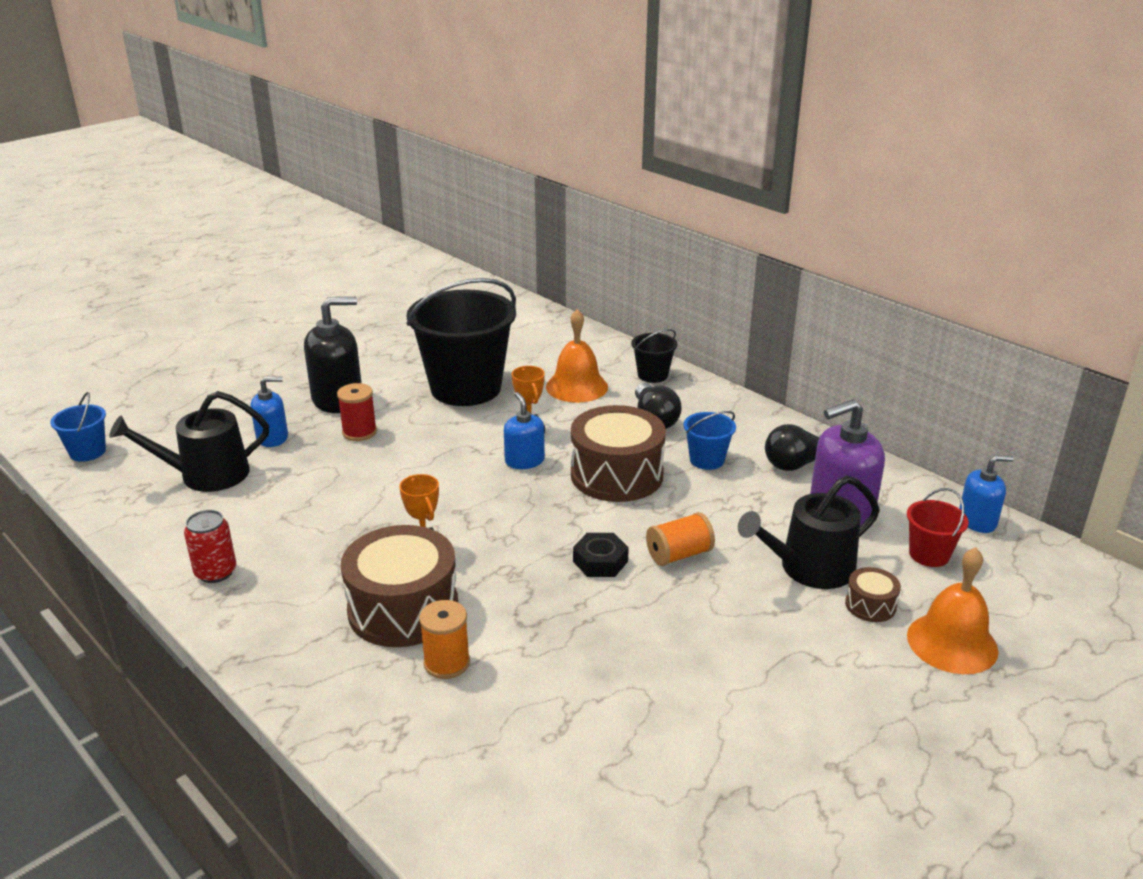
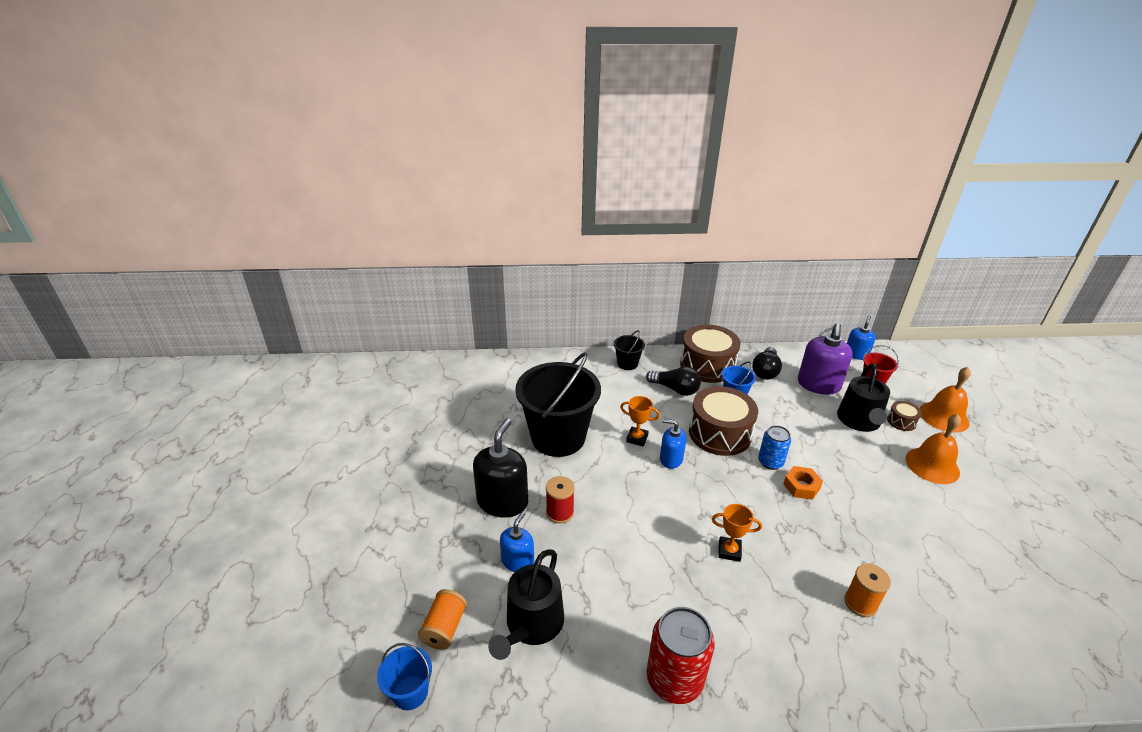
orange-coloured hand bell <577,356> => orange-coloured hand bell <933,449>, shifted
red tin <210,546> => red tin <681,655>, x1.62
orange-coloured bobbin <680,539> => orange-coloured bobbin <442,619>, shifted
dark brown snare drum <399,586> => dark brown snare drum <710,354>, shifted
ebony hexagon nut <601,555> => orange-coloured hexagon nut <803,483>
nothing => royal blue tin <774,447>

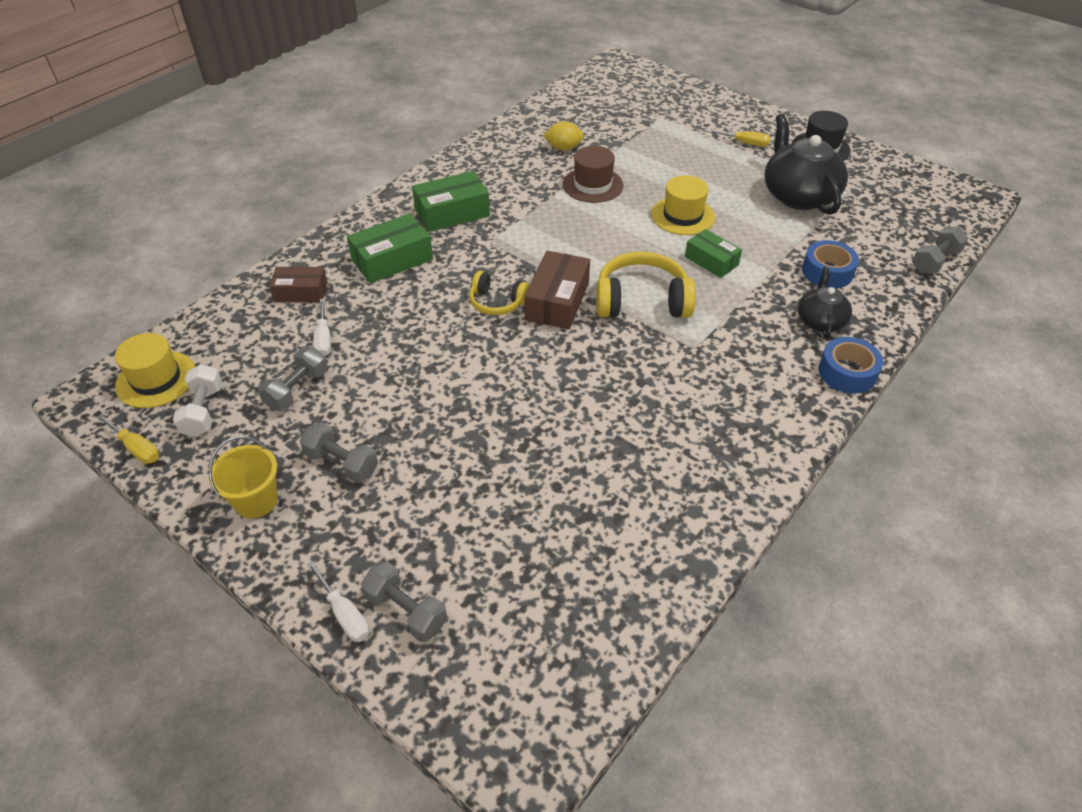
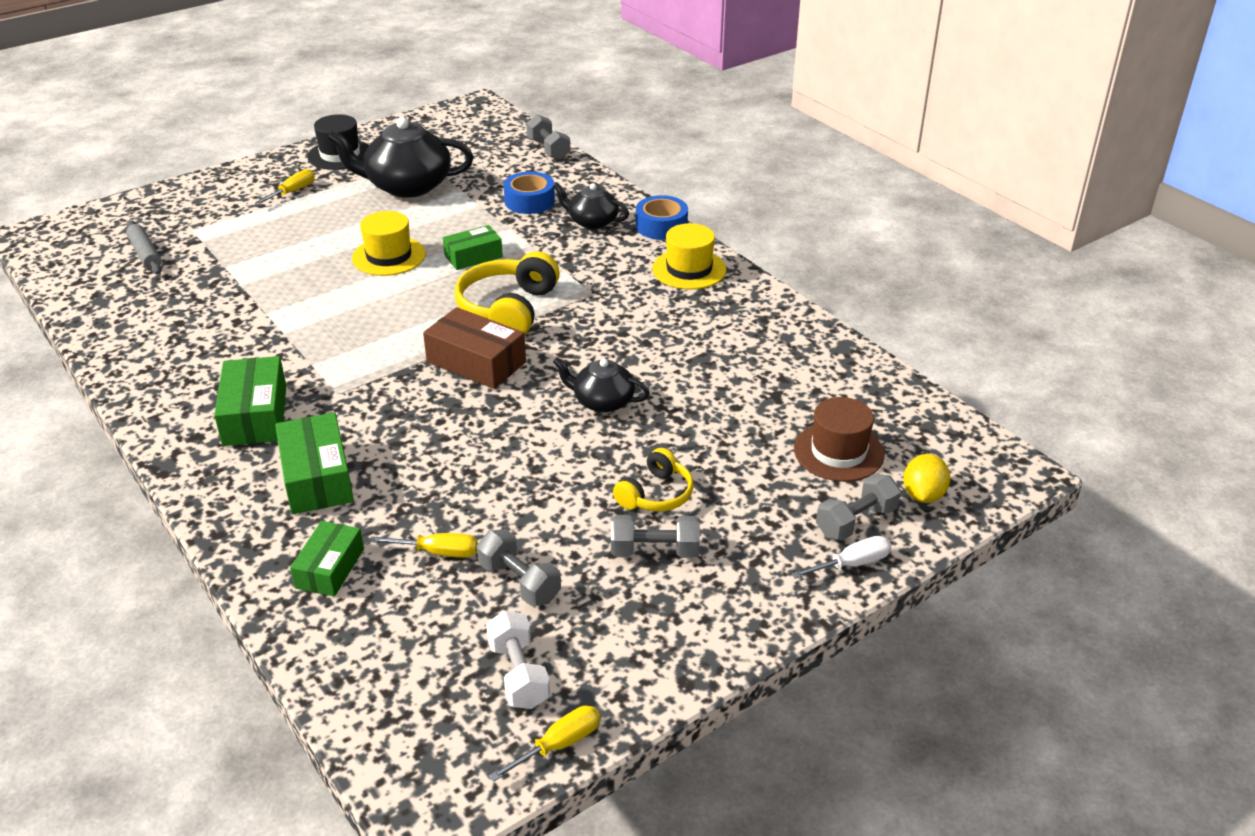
bright yellow lemon <563,136> => bright yellow lemon <926,478>, shifted
dark brown hat <593,174> => dark brown hat <839,439>, shifted
dark brown package <298,284> => green package <327,559>
bright yellow over-ear headphones <499,293> => bright yellow over-ear headphones <653,479>, shifted
white screwdriver <322,327> => bright yellow screwdriver <423,545>
bright yellow hat <155,370> => bright yellow hat <689,256>, shifted
white dumbbell <197,400> => white dumbbell <518,660>, 60 degrees clockwise
gray dumbbell <339,452> => gray dumbbell <655,536>, 45 degrees clockwise
bright yellow pail <243,477> => nothing
nothing => gray dough roller <144,247>
nothing => ebony teapot <601,385>

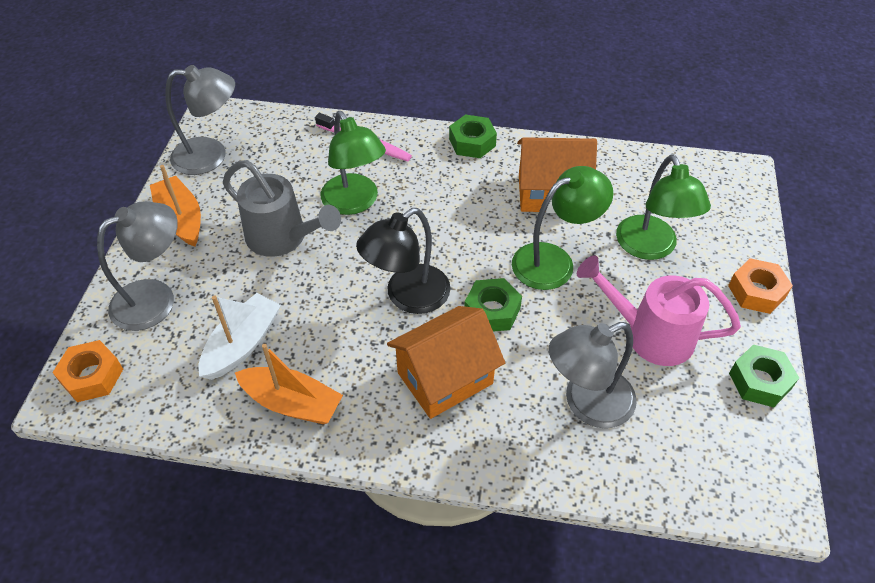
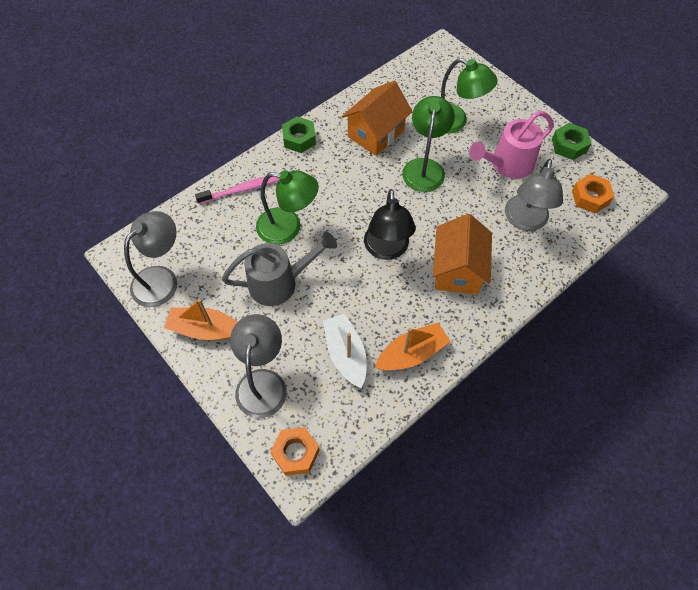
orange-coloured hexagon nut <760,286> => orange-coloured hexagon nut <593,193>, shifted
green hexagon nut <493,305> => nothing

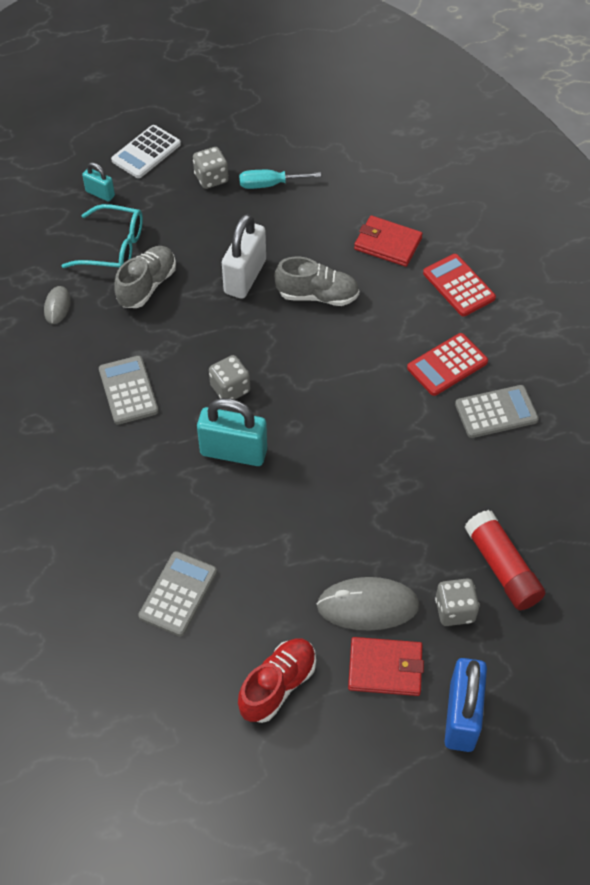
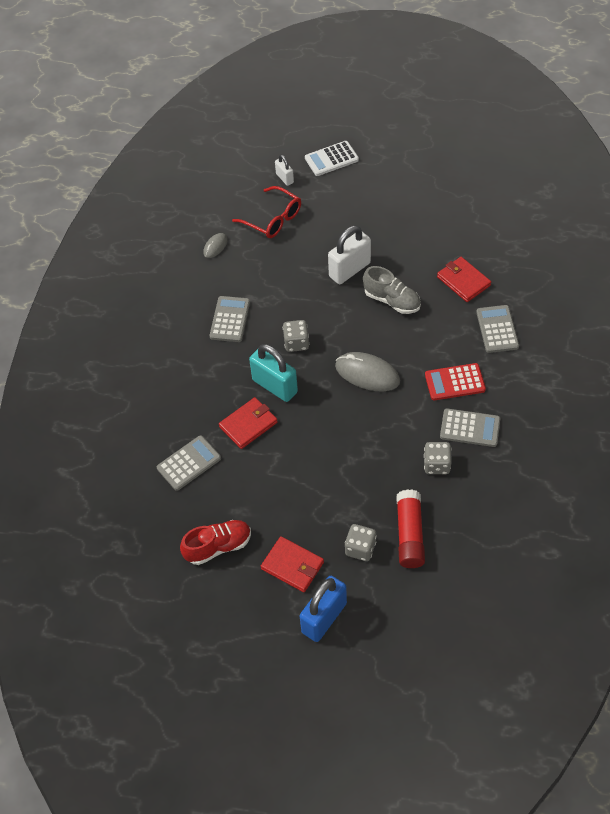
gray die <210,168> => gray die <438,458>, shifted
turquoise padlock <98,182> => white padlock <284,170>
turquoise screwdriver <280,179> => nothing
turquoise spectacles <102,236> => red spectacles <266,212>
gray sneaker <145,277> => nothing
red calculator <459,285> => gray calculator <497,329>
gray mouse <368,604> => gray mouse <367,371>, shifted
nothing => red card wallet <248,423>

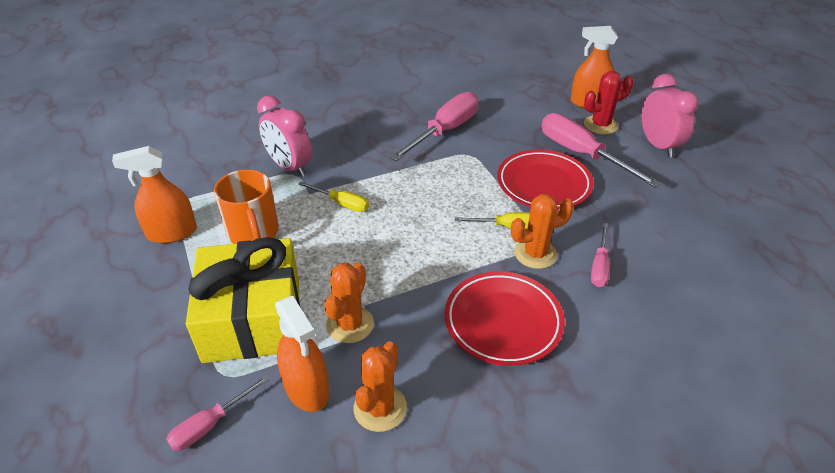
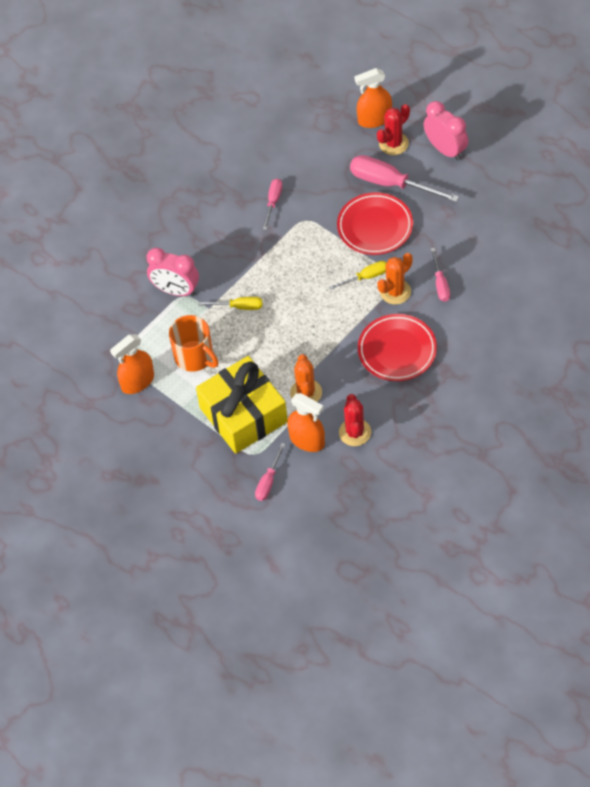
rosy screwdriver <434,126> => rosy screwdriver <272,204>, x0.54
orange-coloured prickly plant <380,386> => red prickly plant <355,420>

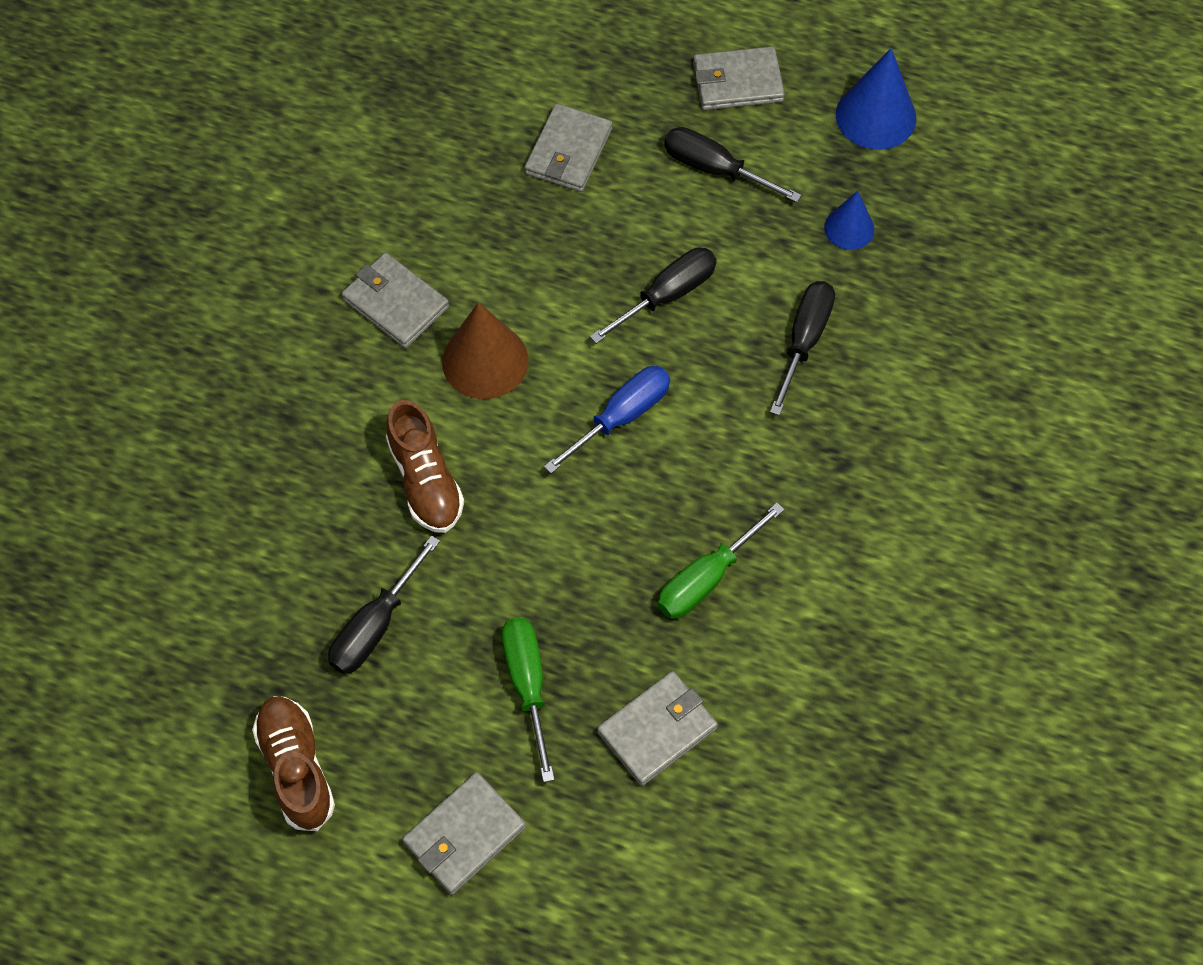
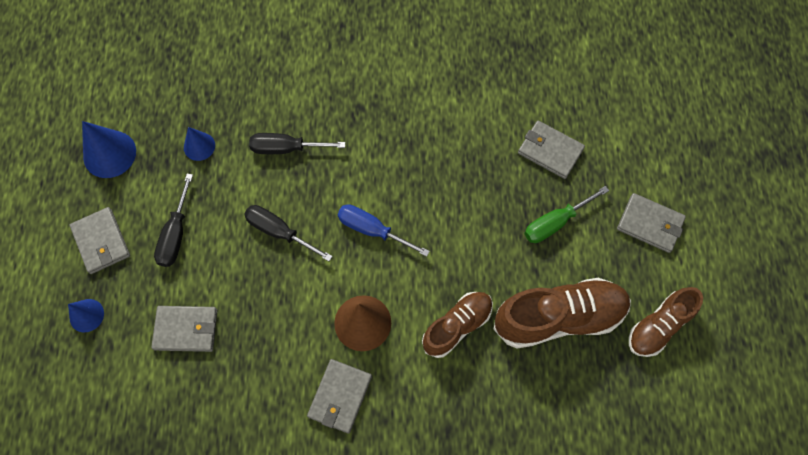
green screwdriver <721,561> => nothing
ebony screwdriver <384,604> => dark brown sneaker <562,313>
nothing => royal blue solid cone <86,315>

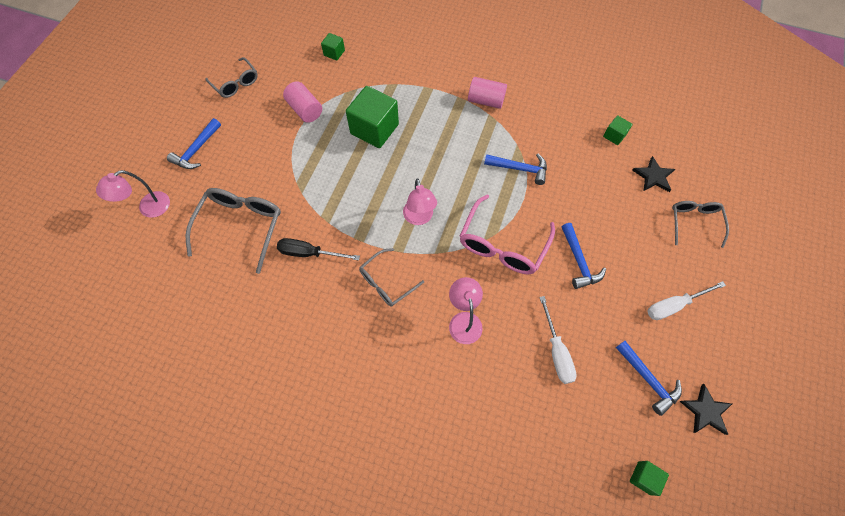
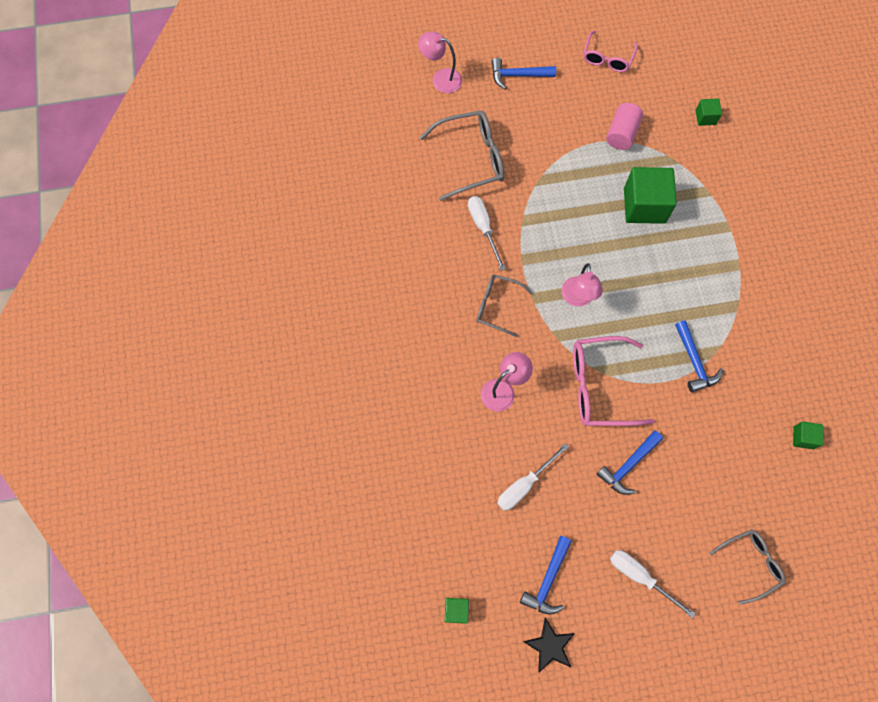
gray spectacles <231,77> => rosy spectacles <611,51>
rosy solid cylinder <487,93> => nothing
ebony star <653,174> => nothing
rosy desk lamp <420,201> => rosy desk lamp <582,285>, 45 degrees counterclockwise
ebony screwdriver <318,249> => white screwdriver <487,233>

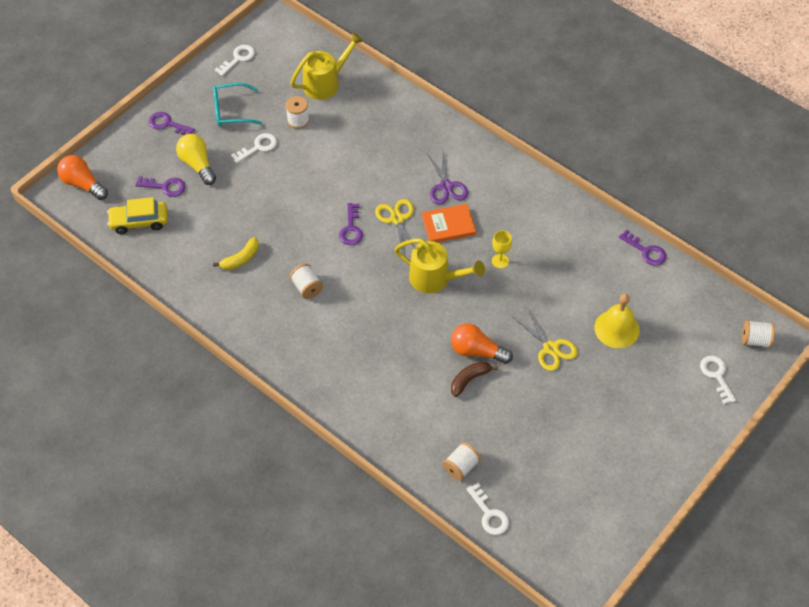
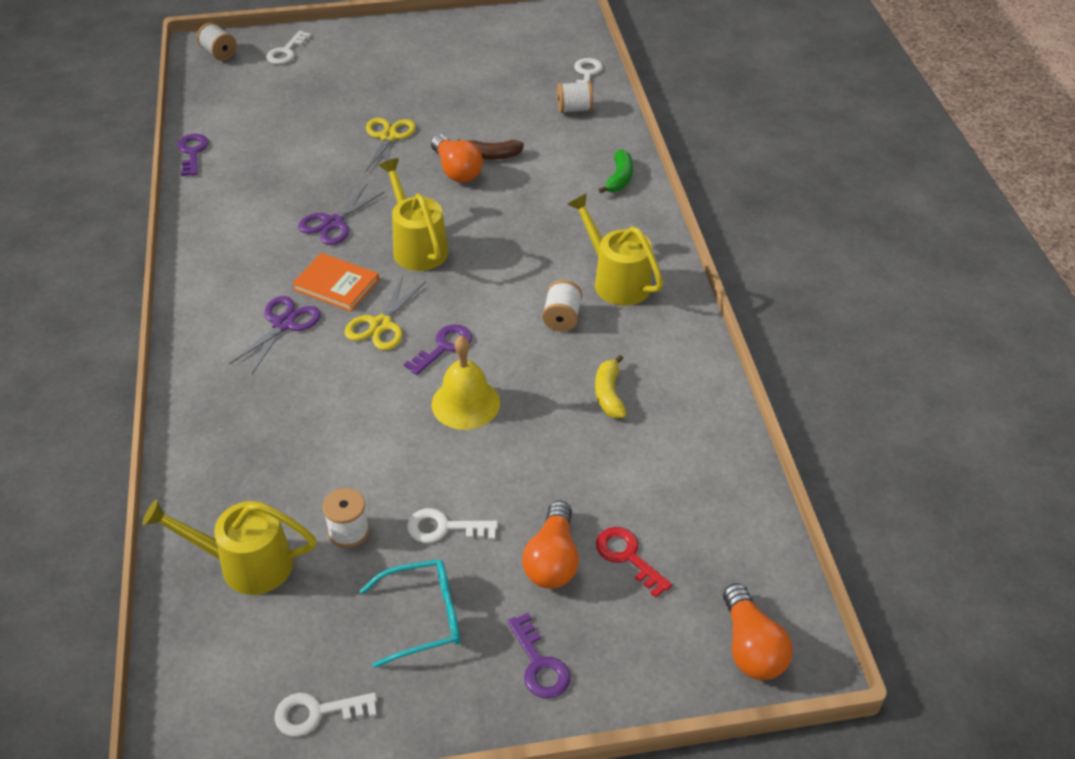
turquoise spectacles <237,104> => turquoise spectacles <410,613>, 45 degrees counterclockwise
bright yellow bulb <196,159> => orange-coloured bulb <550,545>
purple latchkey <160,186> => red latchkey <634,562>
bright yellow automobile <137,215> => nothing
bright yellow goblet <502,249> => purple scissors <341,214>
bright yellow banana fruit <236,253> => bright yellow banana fruit <610,386>, 90 degrees counterclockwise
bright yellow hand bell <617,321> => bright yellow hand bell <465,382>, shifted
nothing => green banana fruit <615,171>
nothing => bright yellow sprinkling can <615,249>

